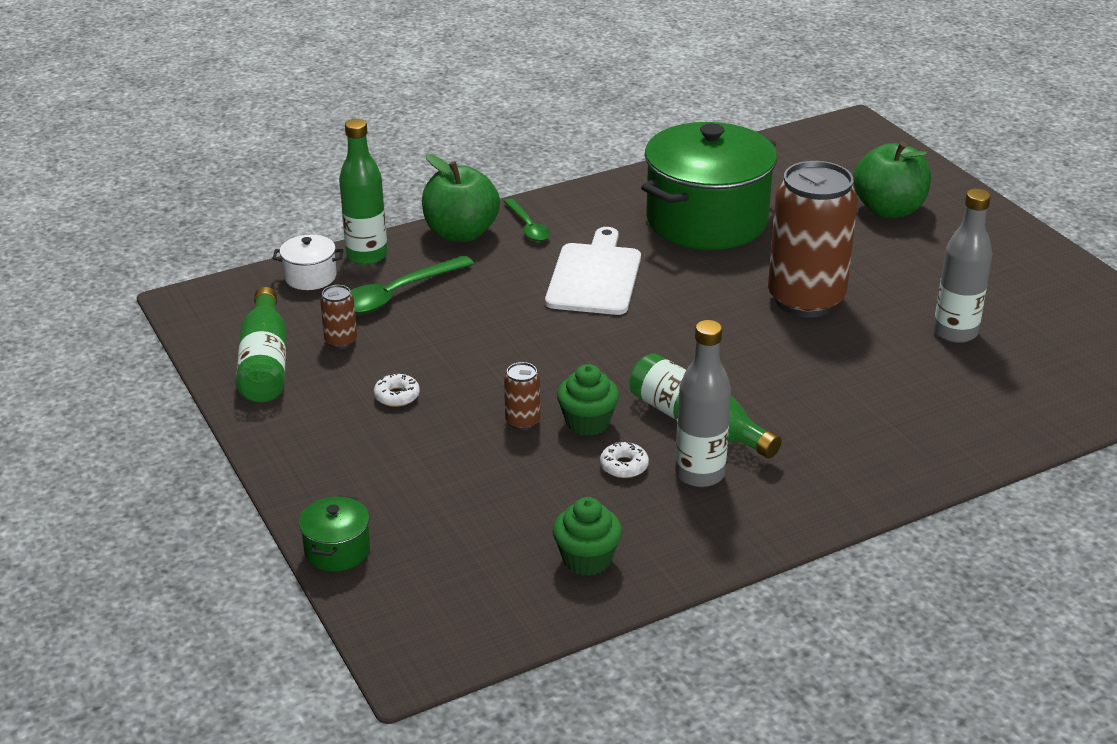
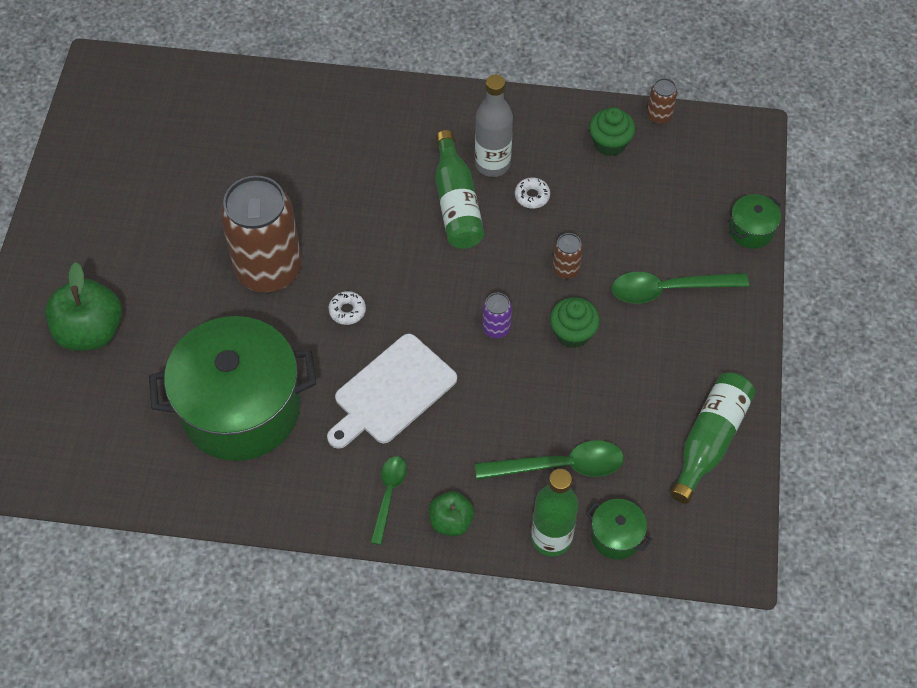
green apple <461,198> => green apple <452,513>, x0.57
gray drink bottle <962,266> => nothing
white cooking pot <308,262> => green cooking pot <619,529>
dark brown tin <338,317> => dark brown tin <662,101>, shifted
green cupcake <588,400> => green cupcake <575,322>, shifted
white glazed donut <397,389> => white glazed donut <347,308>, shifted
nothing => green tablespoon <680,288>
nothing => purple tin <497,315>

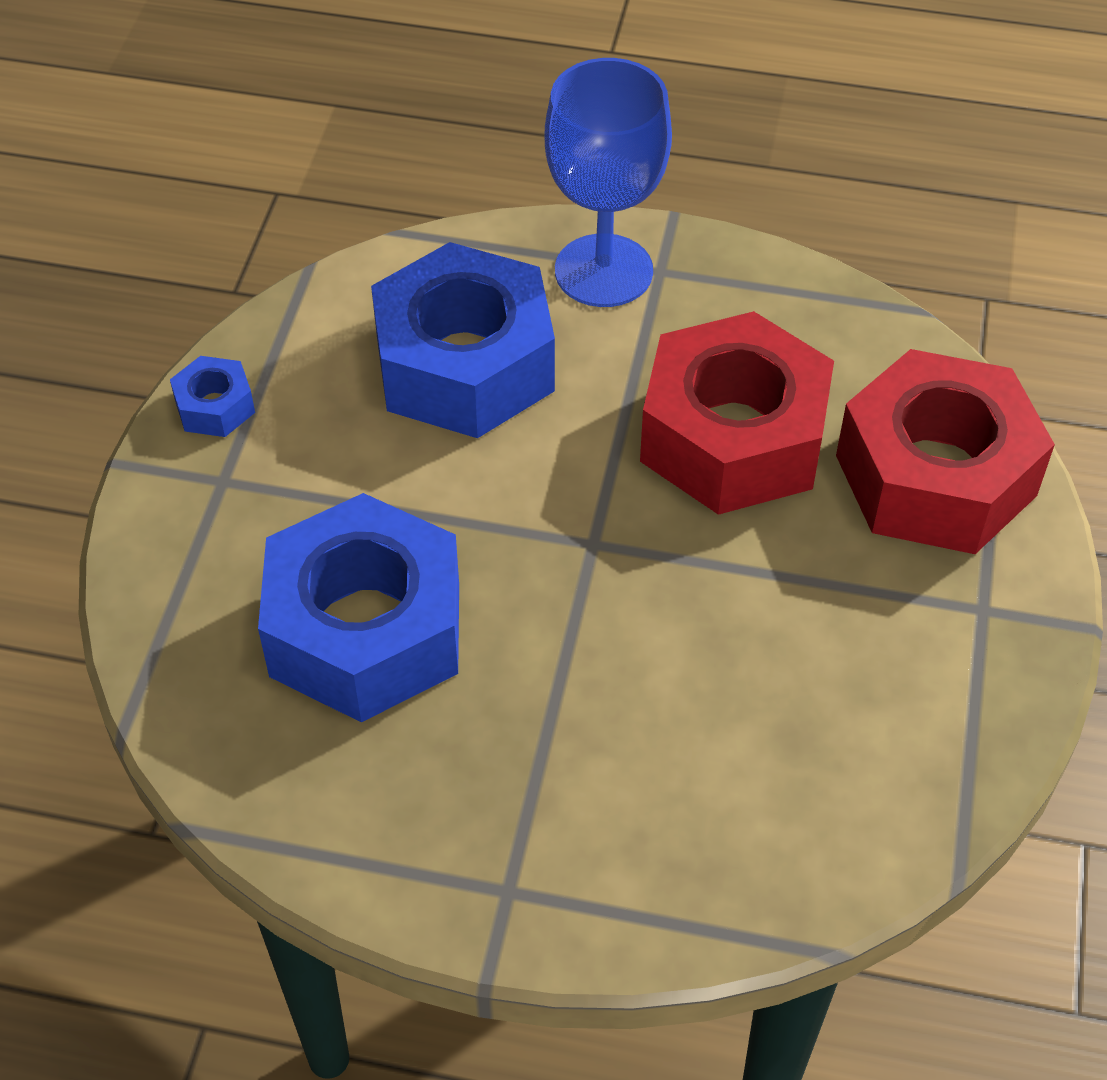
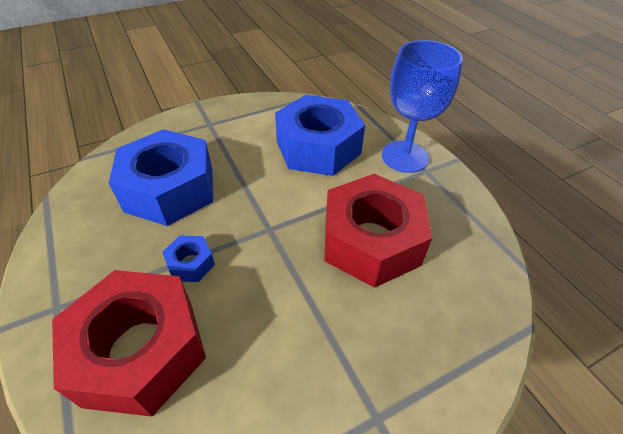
red hexagon nut <945,451> => red hexagon nut <129,343>, shifted
royal blue hexagon nut <212,396> => royal blue hexagon nut <188,259>, shifted

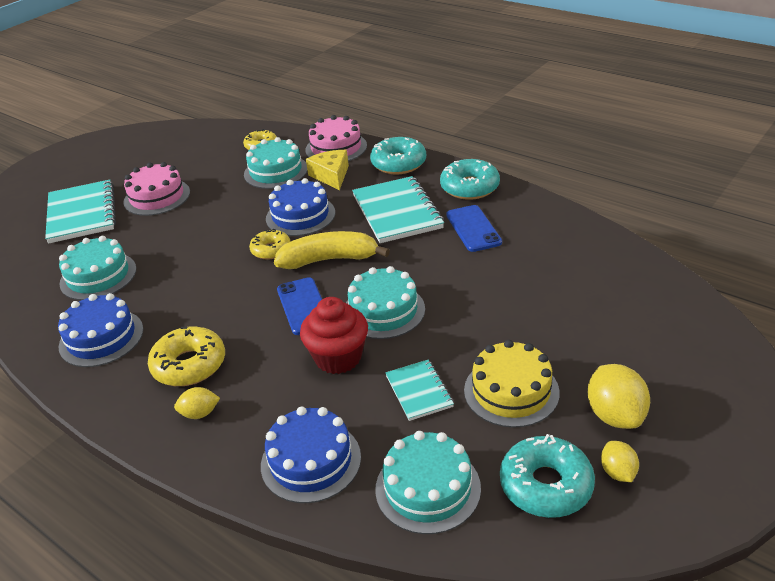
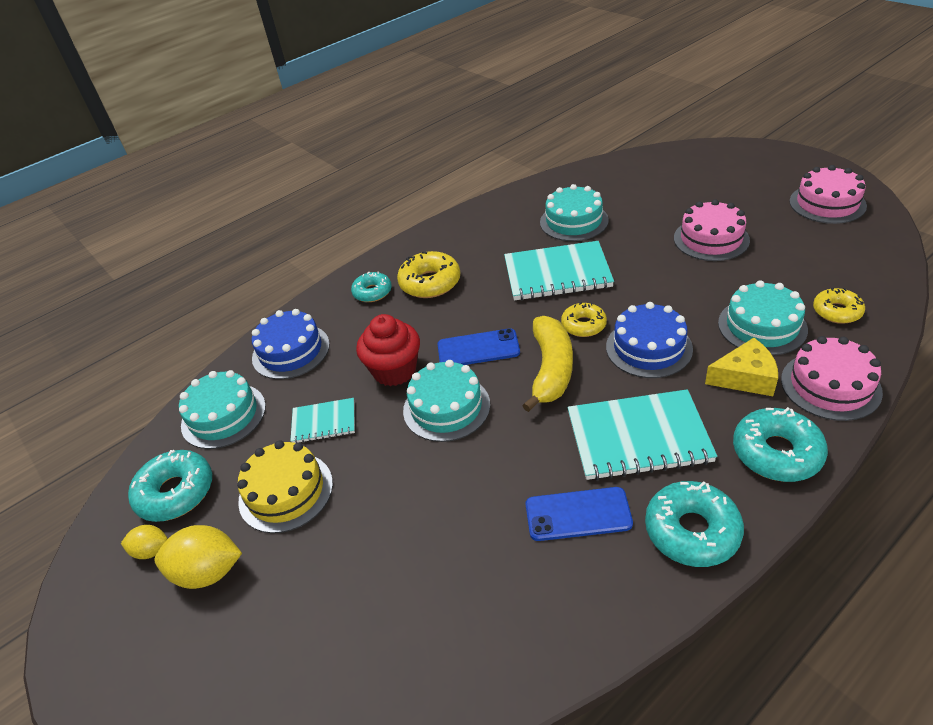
turquoise notepad <80,211> => turquoise notepad <559,270>, shifted
royal blue cake <100,330> => nothing
bright yellow lemon <197,403> => turquoise glazed donut <371,287>
nothing => rosy cake <828,194>

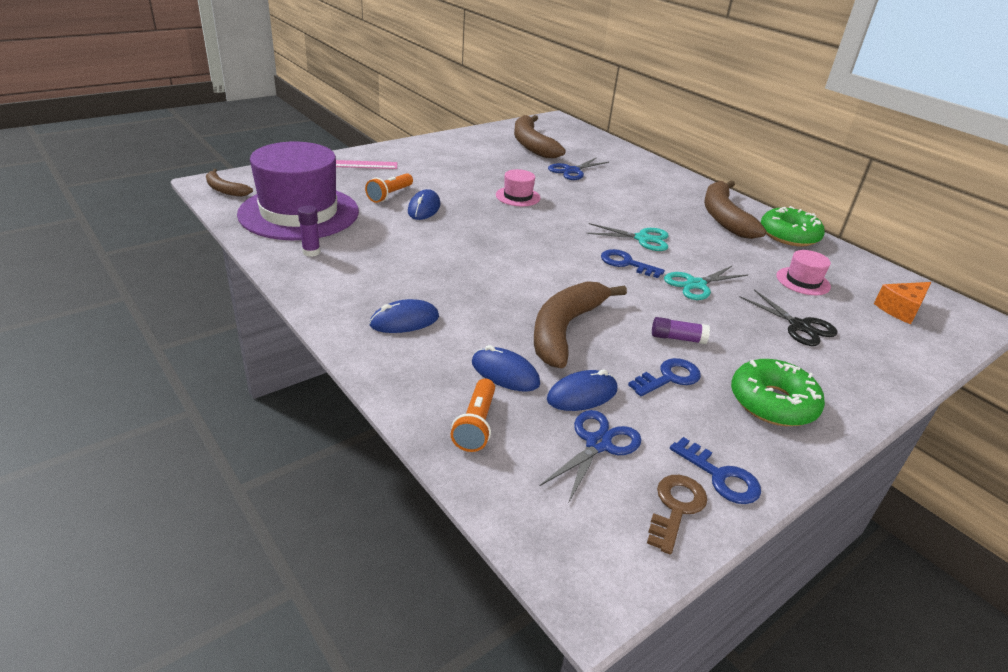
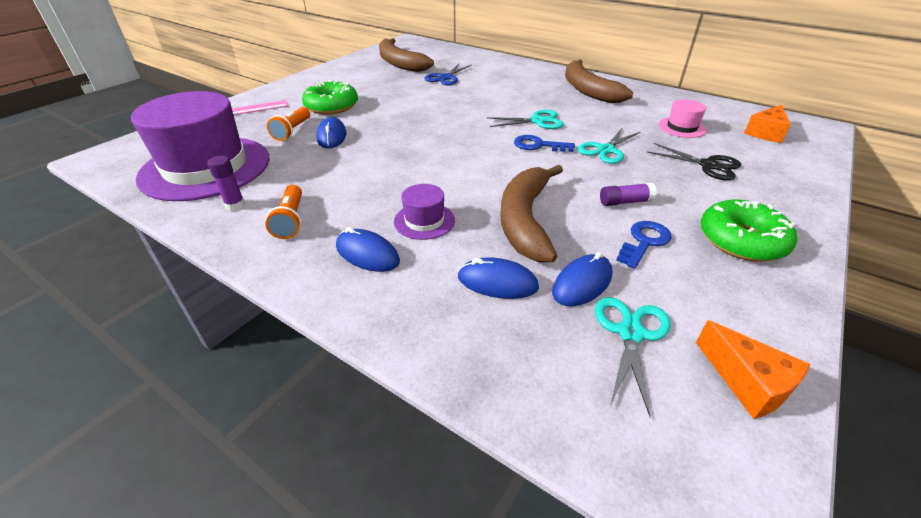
dark brown banana fruit <229,183> => nothing
rosy hat <518,187> => nothing
green glazed donut <793,226> => green glazed donut <330,97>, shifted
royal blue mouse <404,316> => royal blue mouse <368,249>, 75 degrees clockwise
orange-coloured torch <473,415> => orange-coloured torch <283,212>, shifted
royal blue scissors <590,456> => turquoise scissors <633,357>
royal blue latchkey <715,470> => nothing
dark brown latchkey <677,515> => orange-coloured piece of cheese <753,369>
nothing => purple hat <424,212>

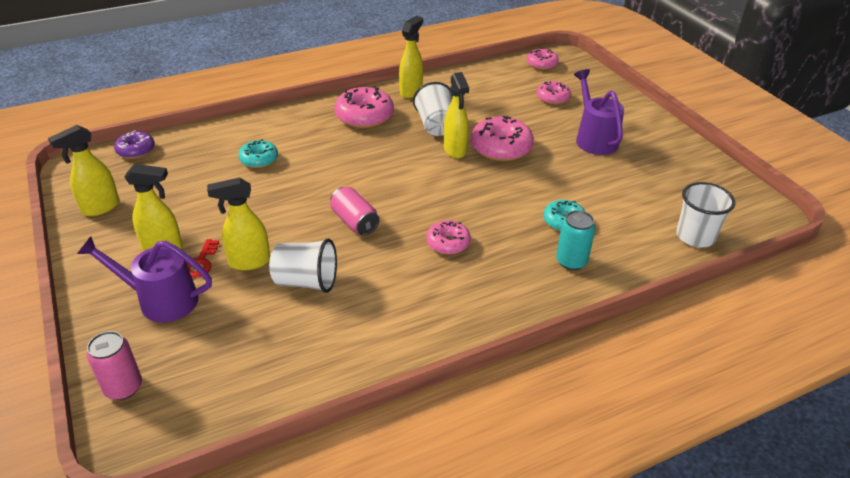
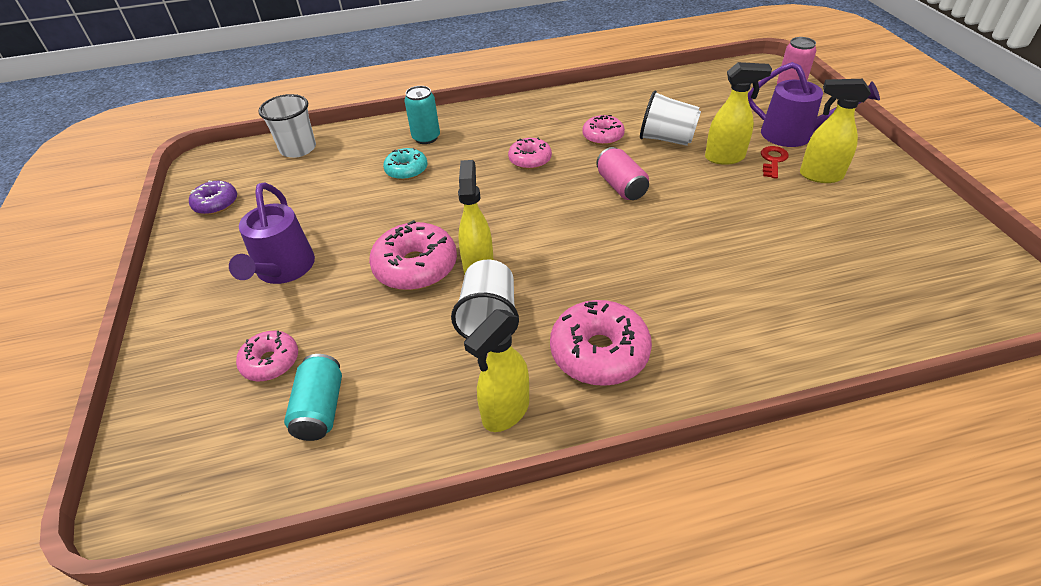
rosy glazed donut <543,59> => rosy glazed donut <603,130>, shifted
bright yellow spray cleaner <84,170> => nothing
purple glazed donut <134,144> => purple glazed donut <213,198>, shifted
turquoise glazed donut <258,153> => nothing
nothing => turquoise tin <313,397>

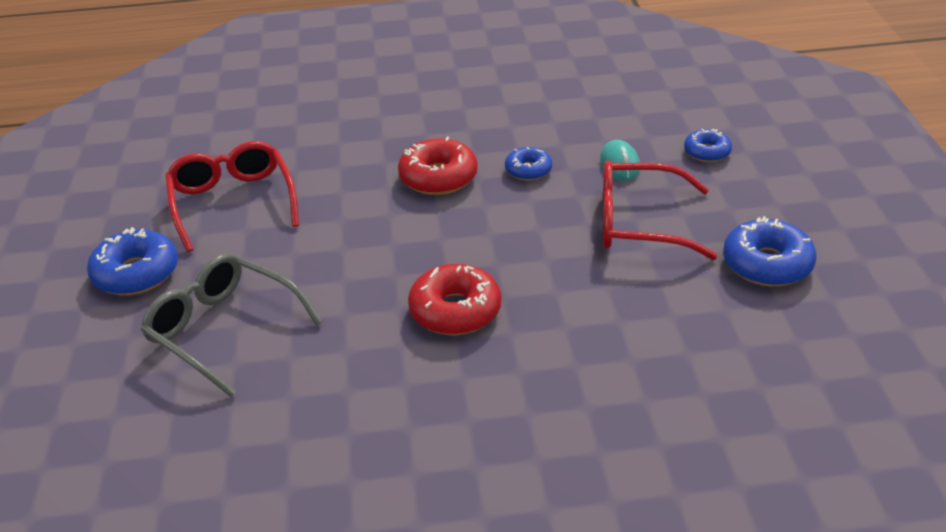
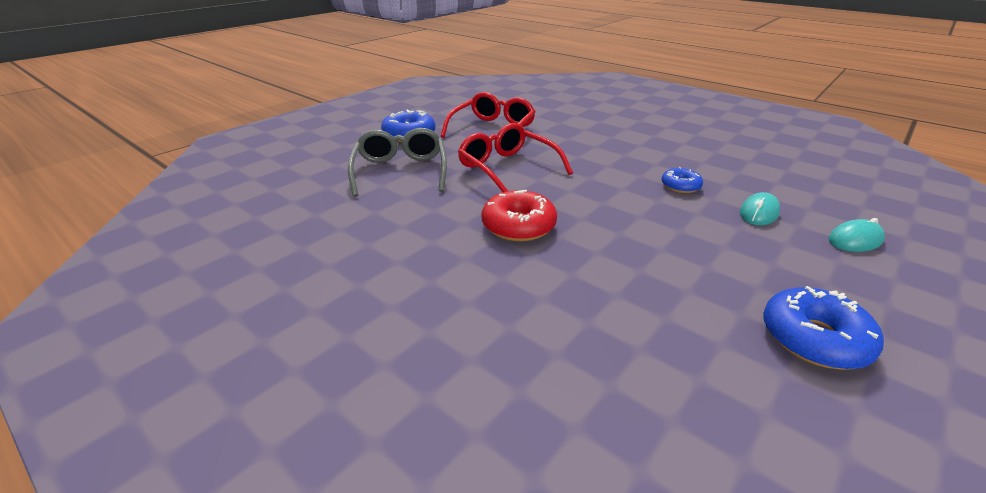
royal blue glazed donut <708,145> => turquoise mouse <857,235>
red glazed donut <438,166> => nothing
red spectacles <660,210> => red spectacles <515,157>, shifted

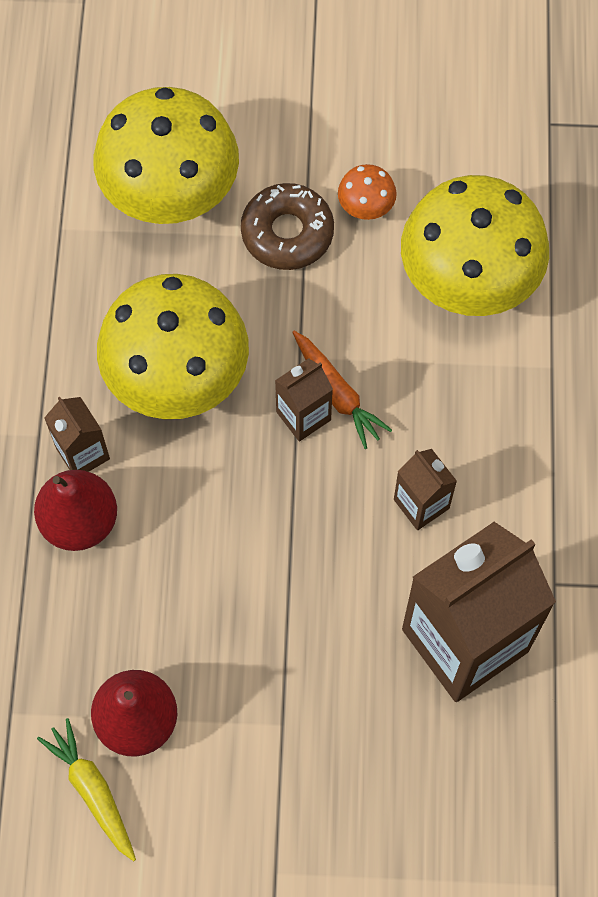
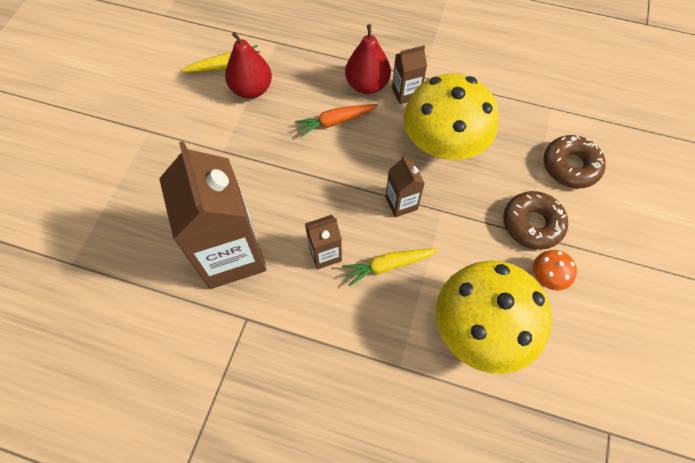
bright yellow mushroom <166,155> => dark brown glazed donut <574,161>
orange-coloured root vegetable <342,390> => orange-coloured root vegetable <336,120>, shifted
nothing => bright yellow root vegetable <390,267>

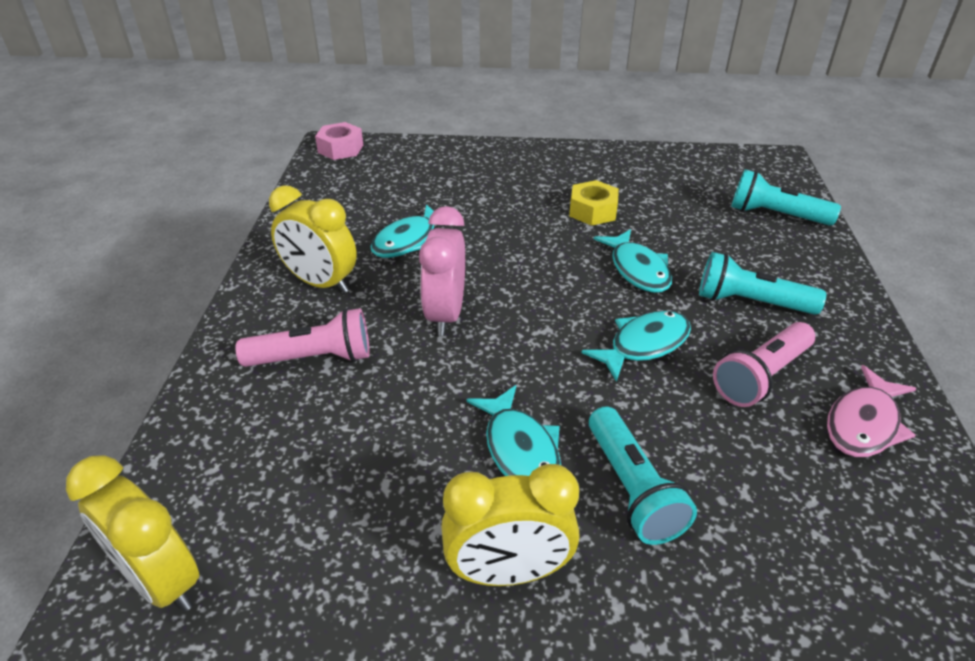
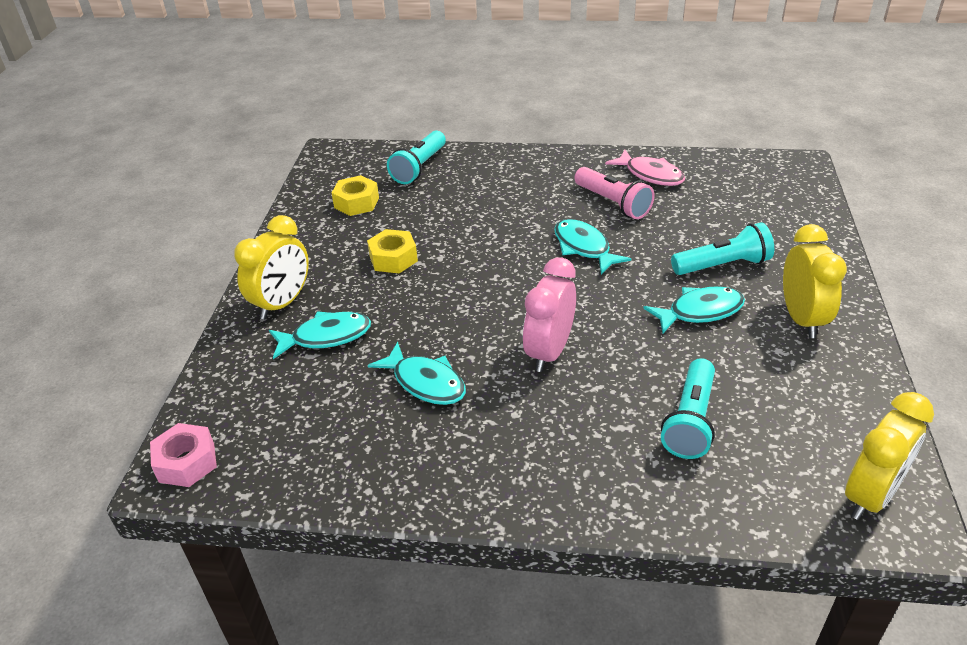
bright yellow alarm clock <313,239> => bright yellow alarm clock <271,267>, shifted
rosy alarm clock <442,271> => rosy alarm clock <549,314>, 105 degrees clockwise
turquoise fish figure <633,261> => turquoise fish figure <320,335>, shifted
turquoise torch <762,283> => turquoise torch <688,408>, shifted
rosy torch <303,337> => nothing
nothing => bright yellow hexagon nut <355,195>

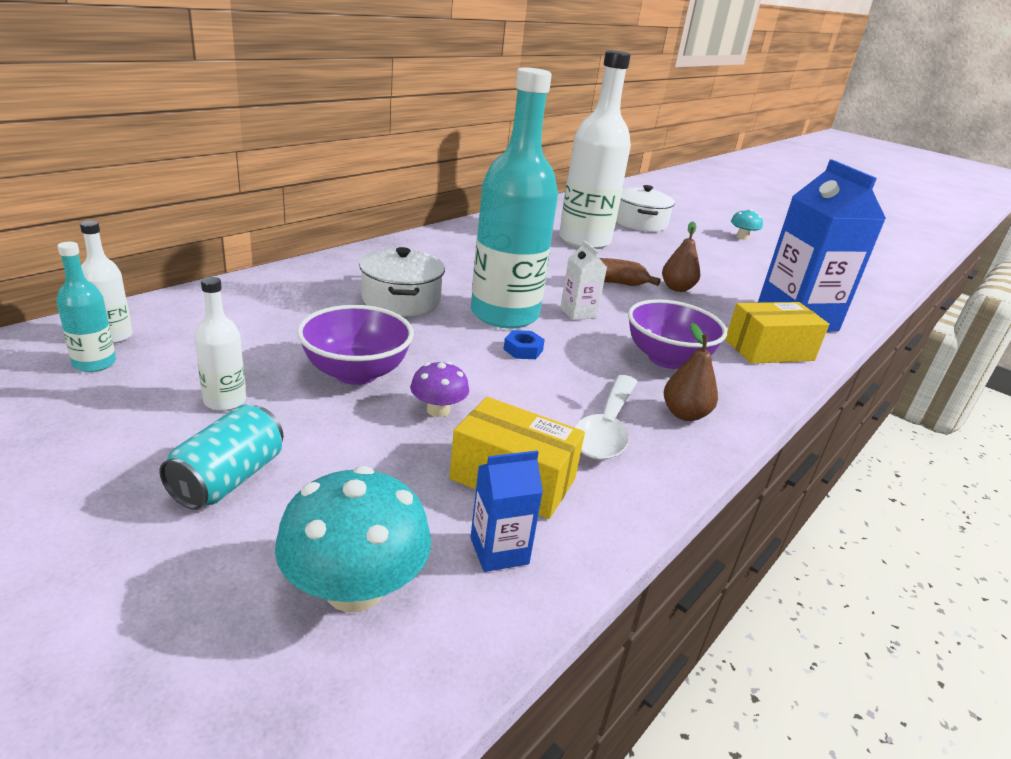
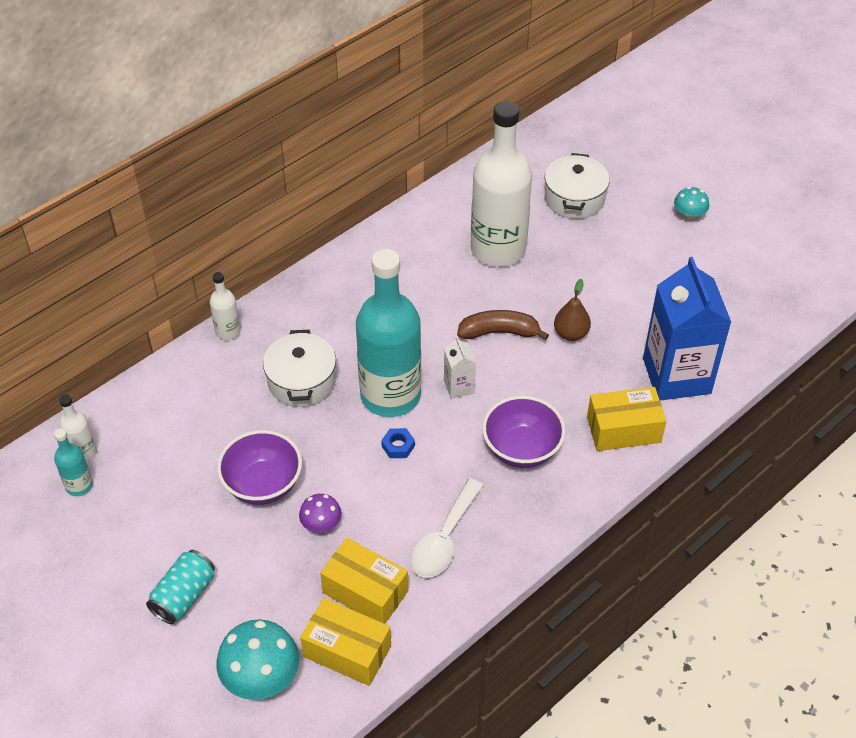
white drink bottle <220,344> => white drink bottle <225,306>, shifted
dark brown pear <691,371> => nothing
royal blue carton <506,511> => bright yellow package <345,642>

